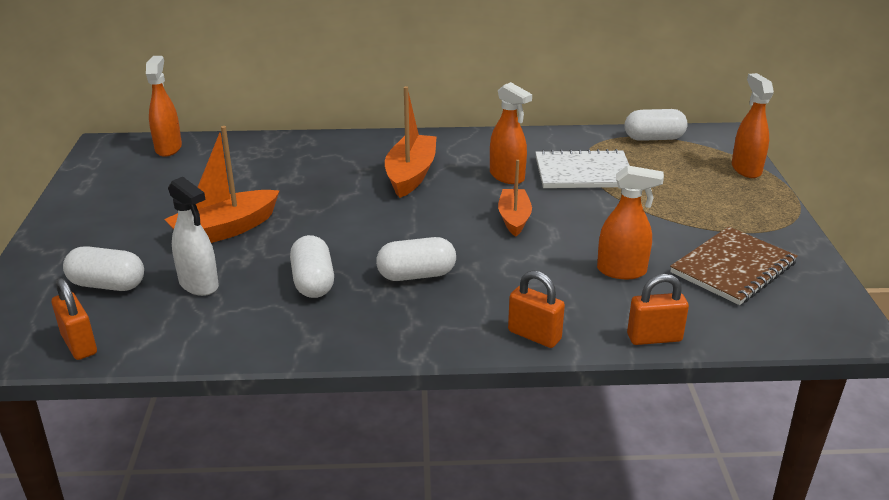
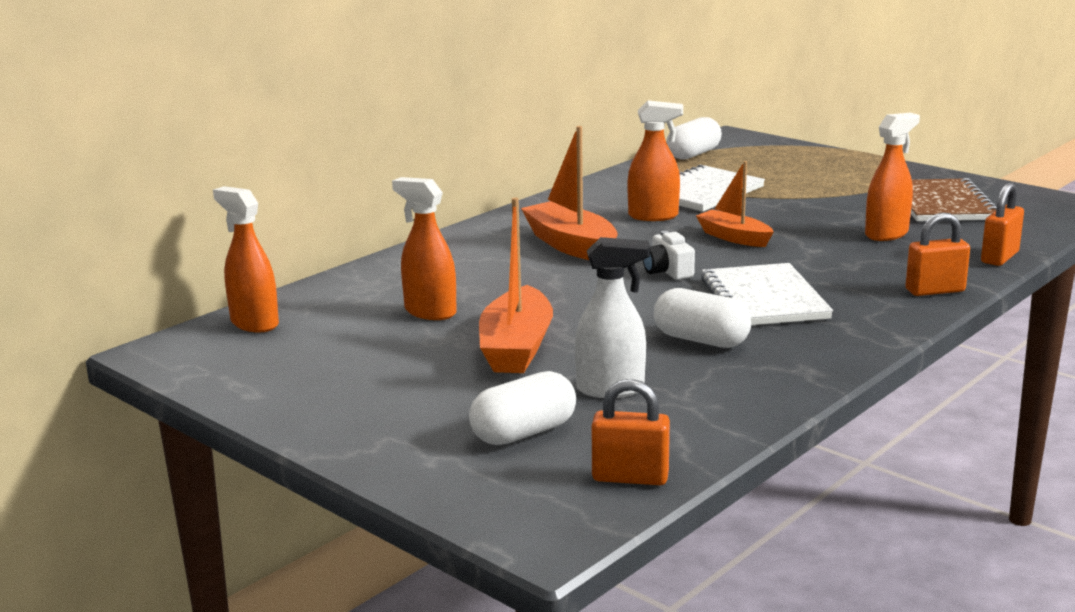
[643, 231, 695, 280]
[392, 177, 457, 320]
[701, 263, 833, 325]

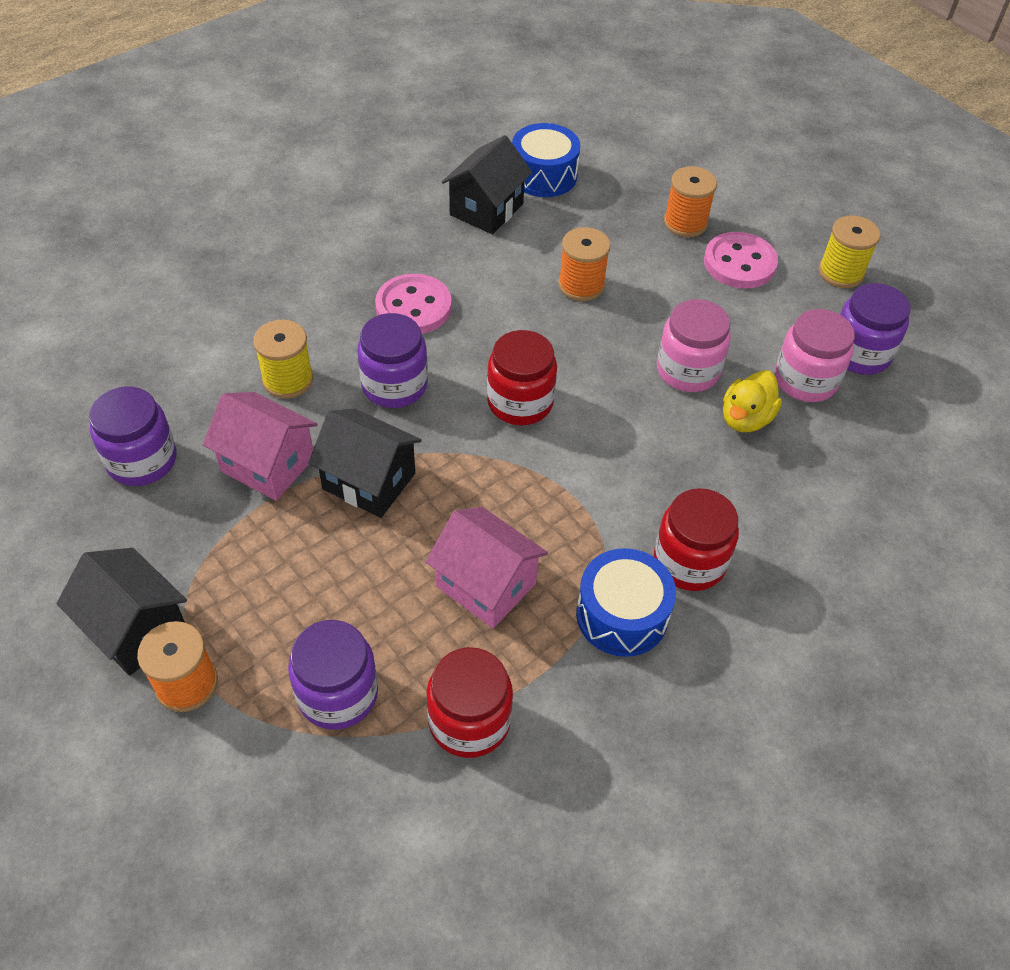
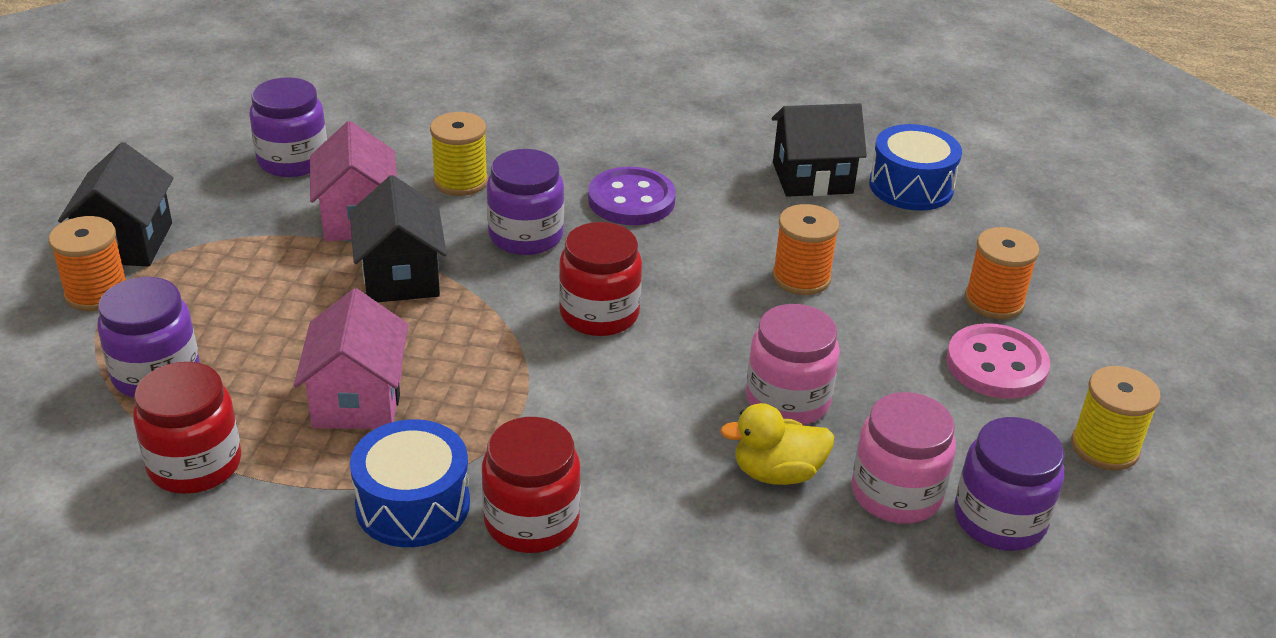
[588, 167, 676, 225]

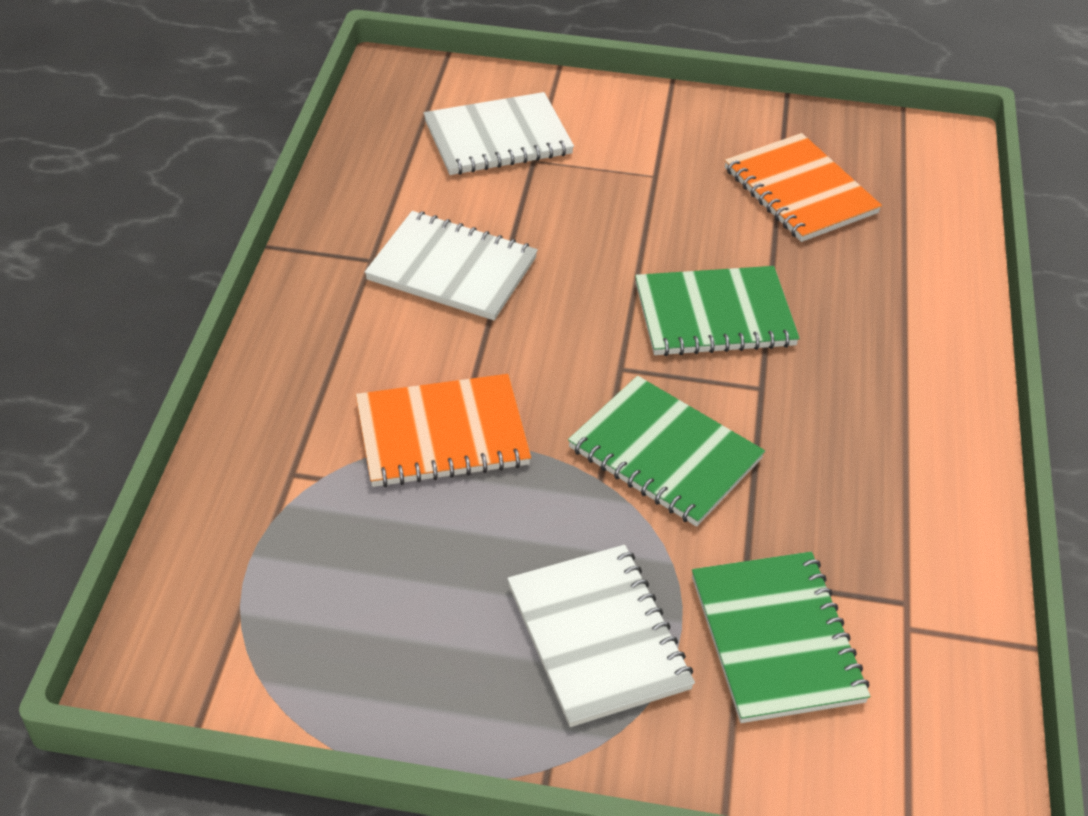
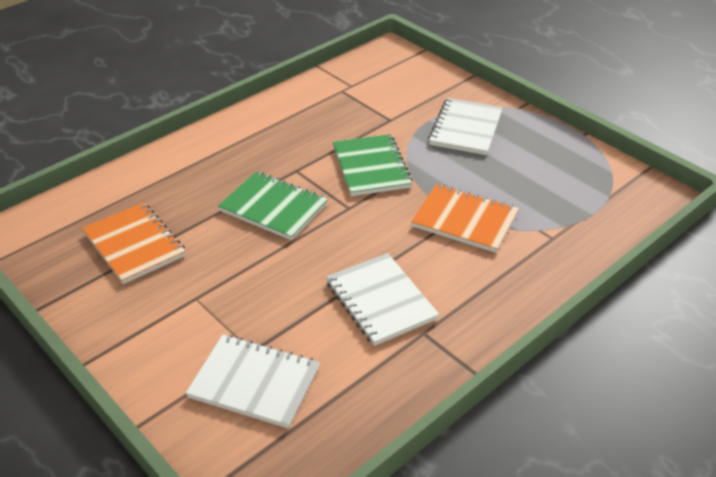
[692, 552, 871, 723] (first image)
[82, 202, 186, 284]

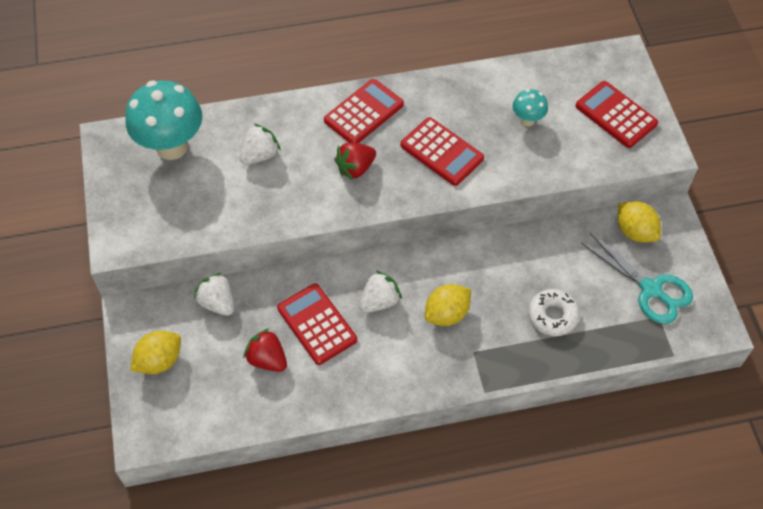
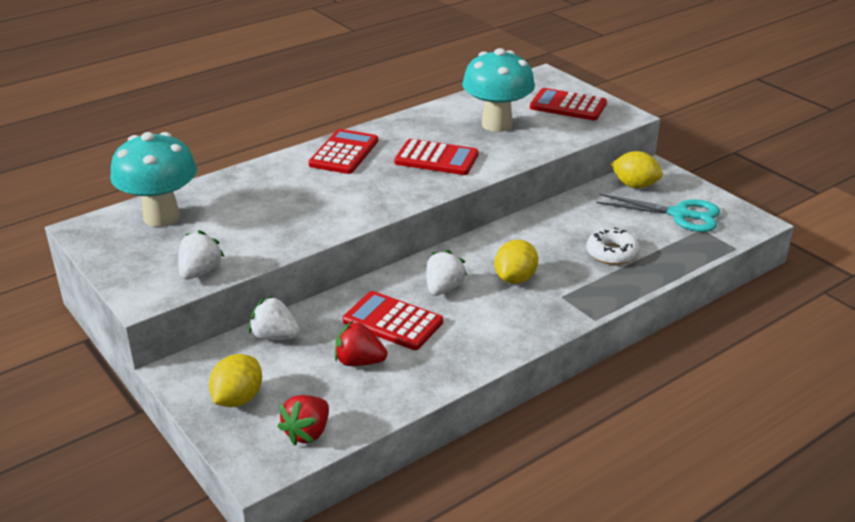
[178, 230, 224, 280]
[277, 395, 329, 446]
[462, 48, 535, 132]

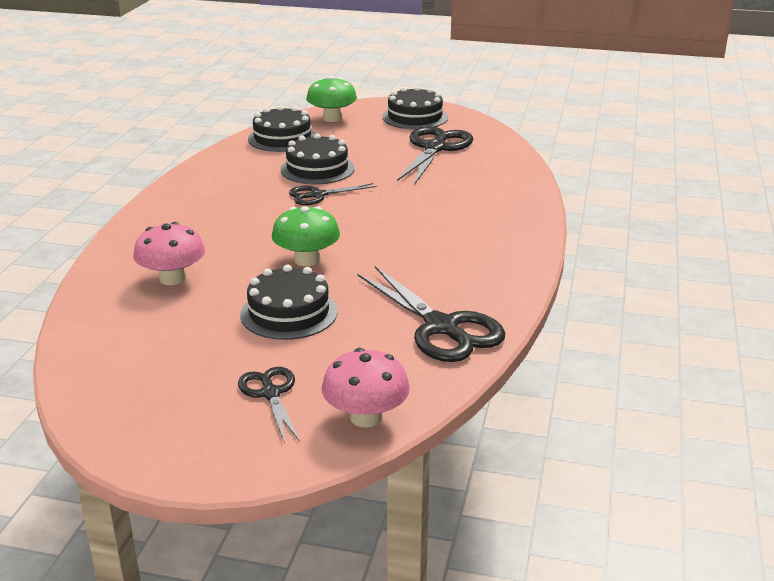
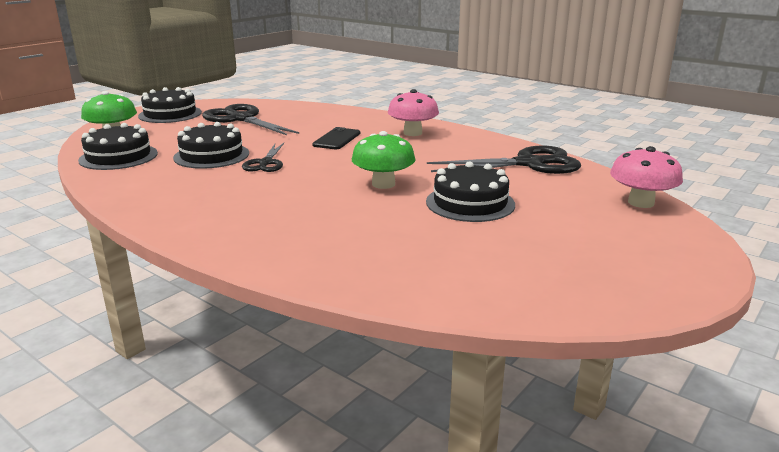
[238, 367, 300, 443] (first image)
[312, 127, 360, 149]
[388, 89, 439, 136]

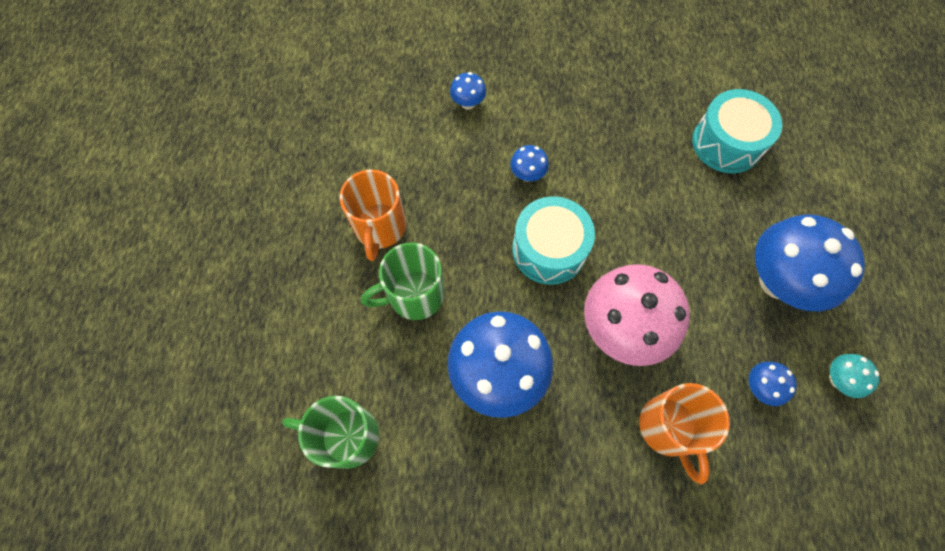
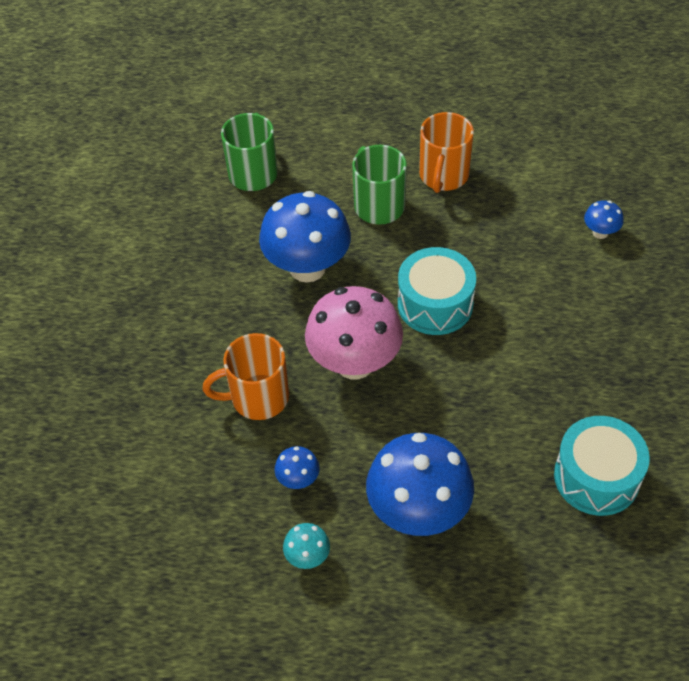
[510, 145, 549, 182] (first image)
[419, 112, 474, 193]

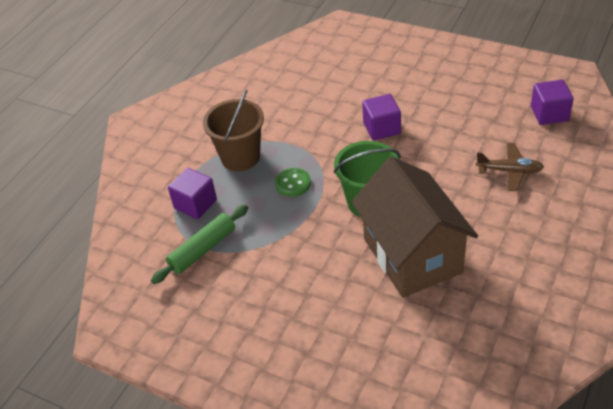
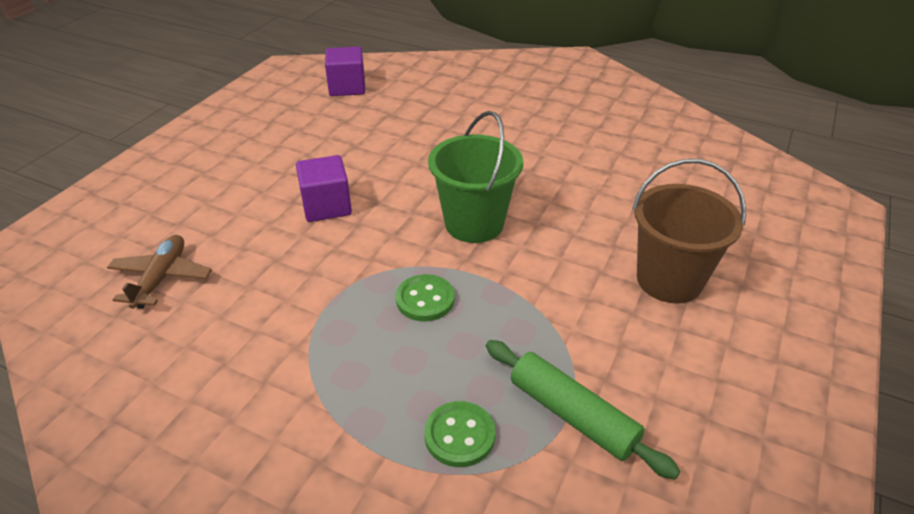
[352, 156, 478, 298] (first image)
[632, 159, 746, 304]
[107, 235, 212, 309]
[424, 401, 495, 467]

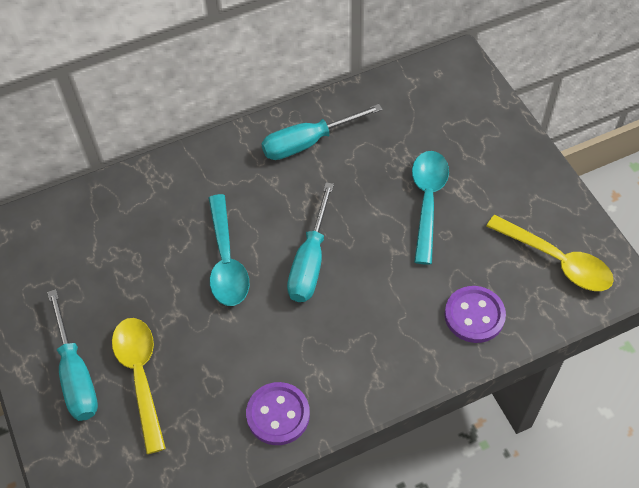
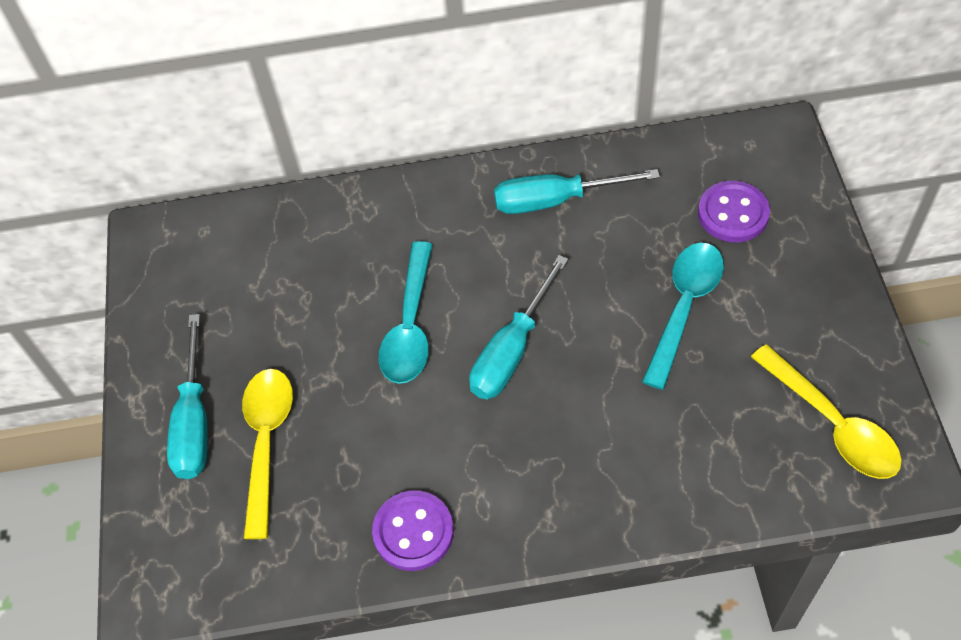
[698, 181, 770, 242]

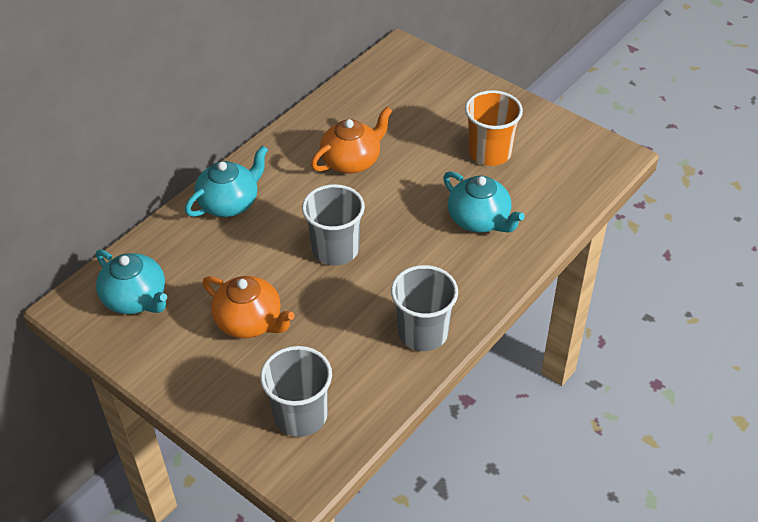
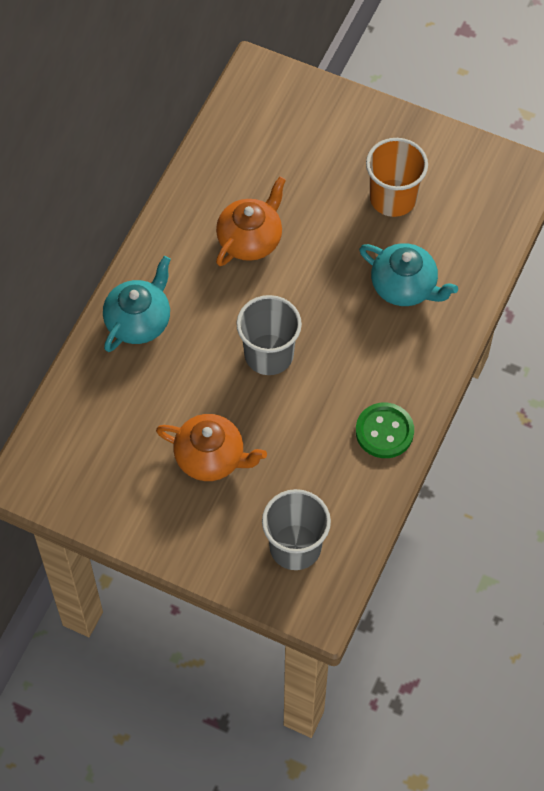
[96, 249, 167, 314] (first image)
[356, 403, 414, 458]

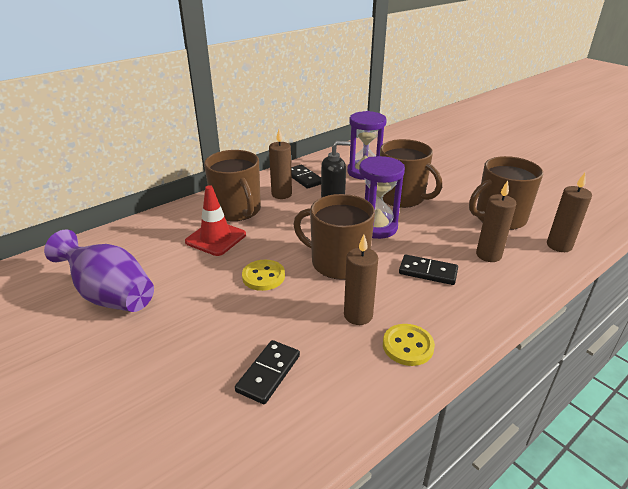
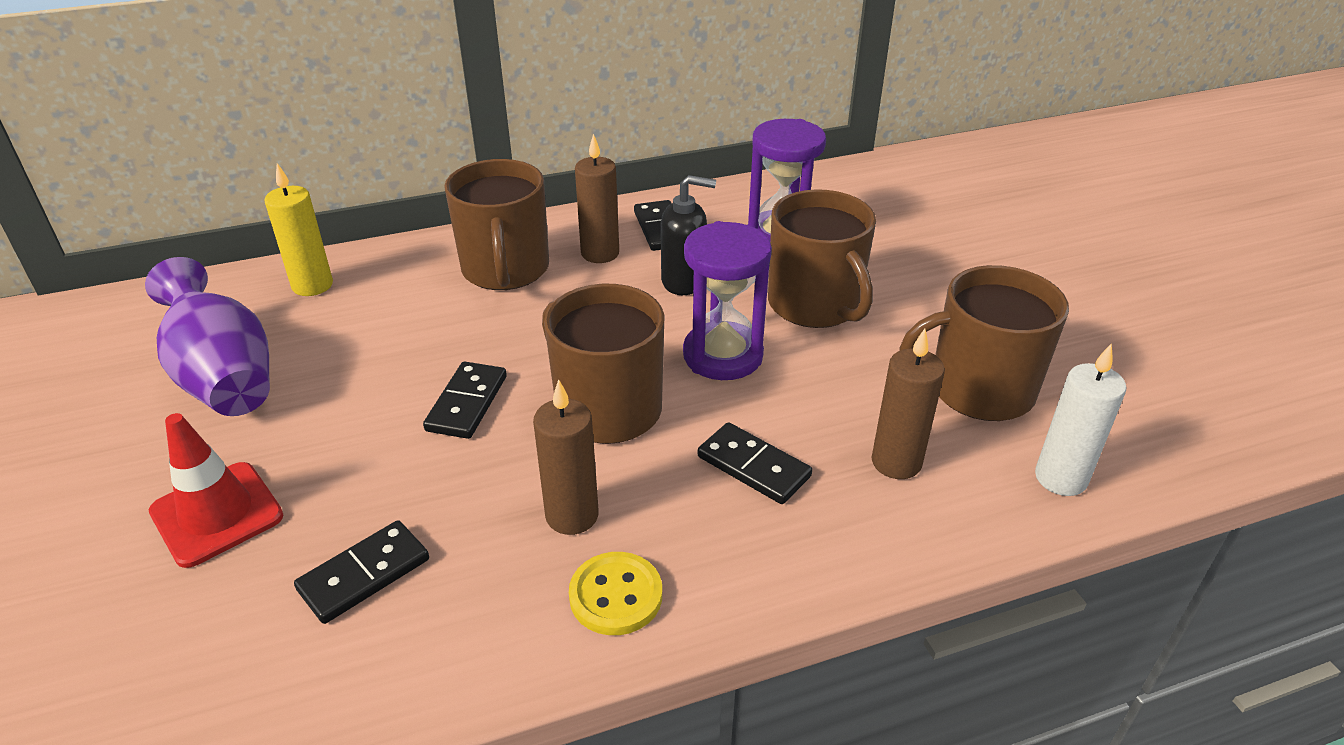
[264, 163, 333, 296]
[149, 413, 283, 568]
[423, 362, 507, 439]
[1035, 343, 1126, 496]

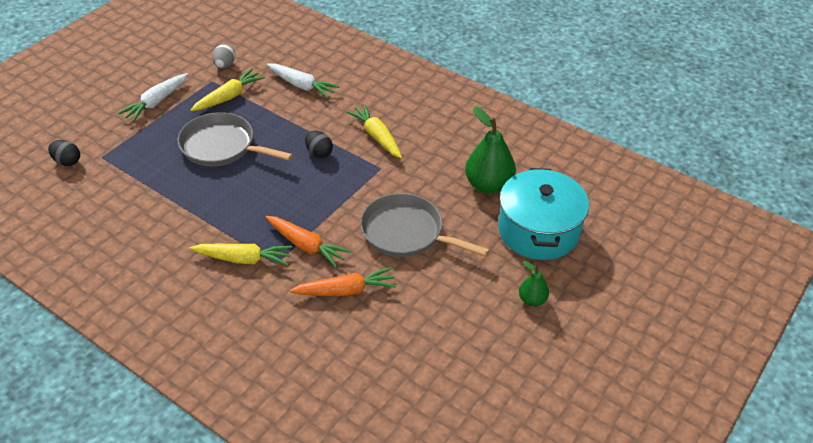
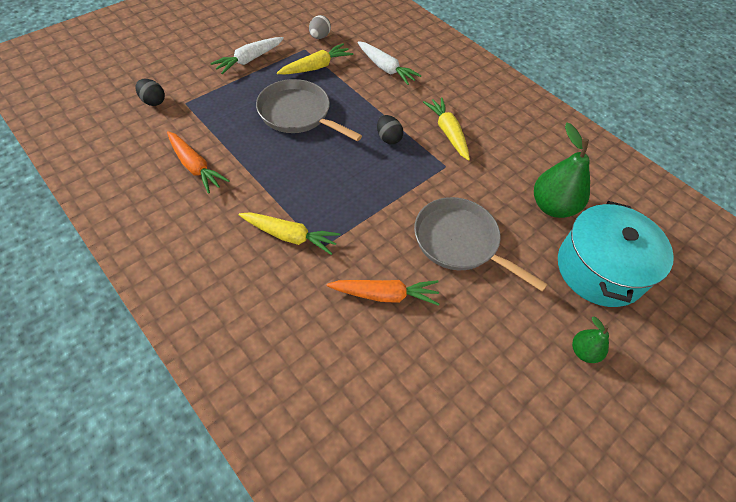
[167, 131, 230, 194]

